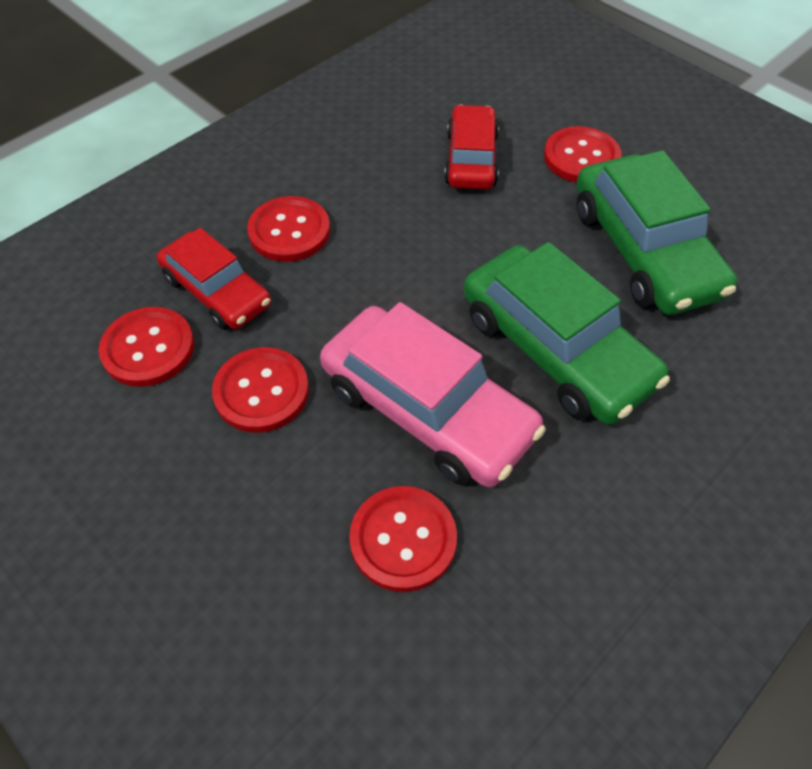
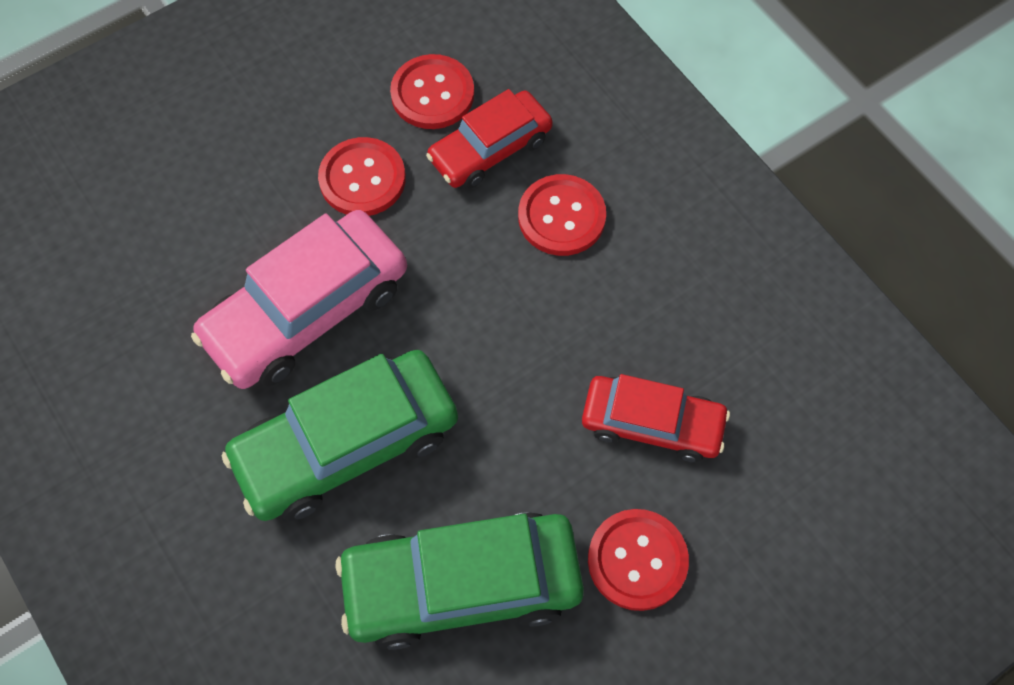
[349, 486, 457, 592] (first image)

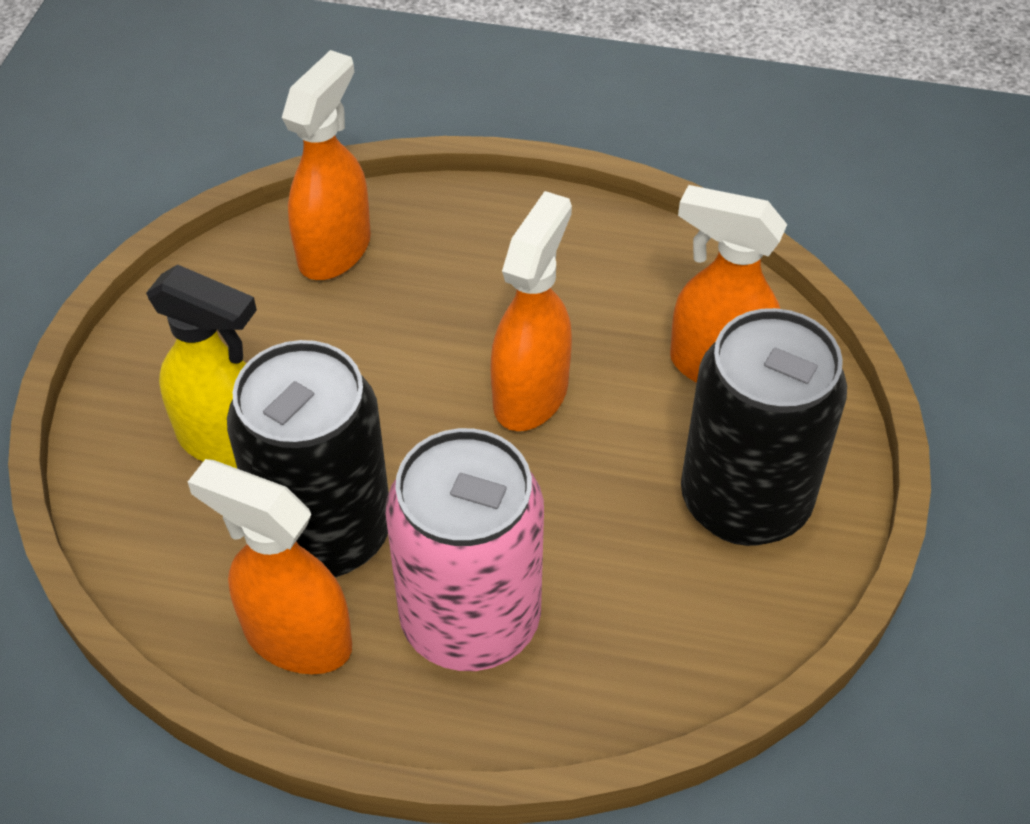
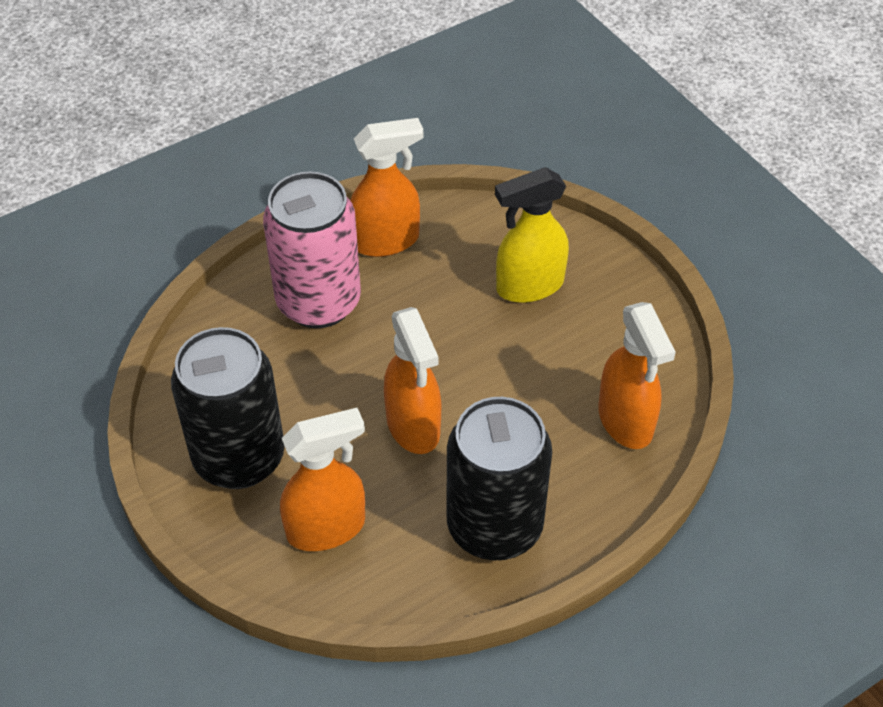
[446, 397, 552, 560]

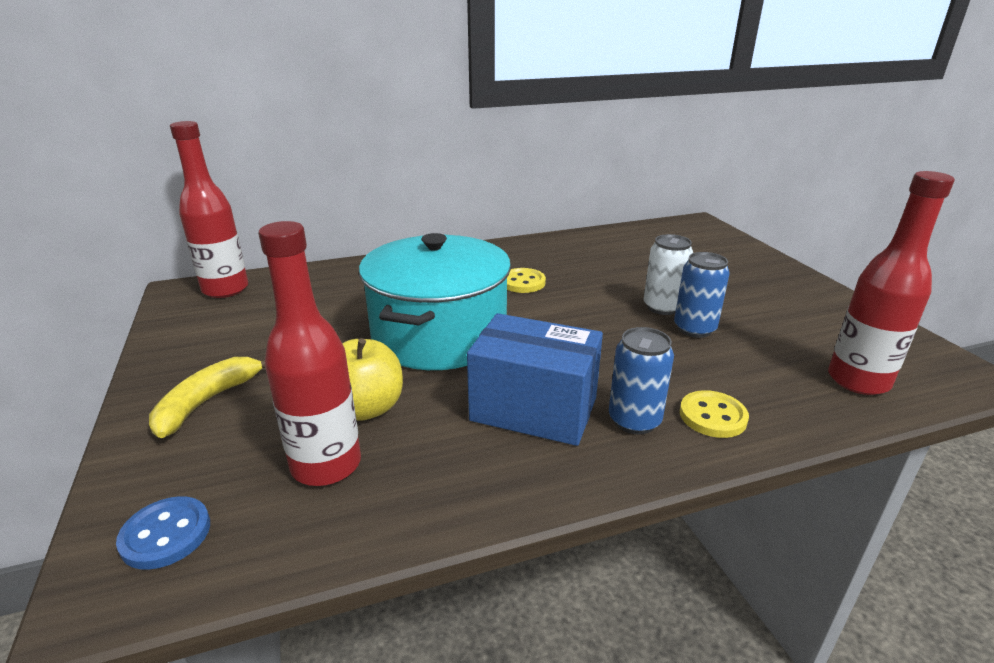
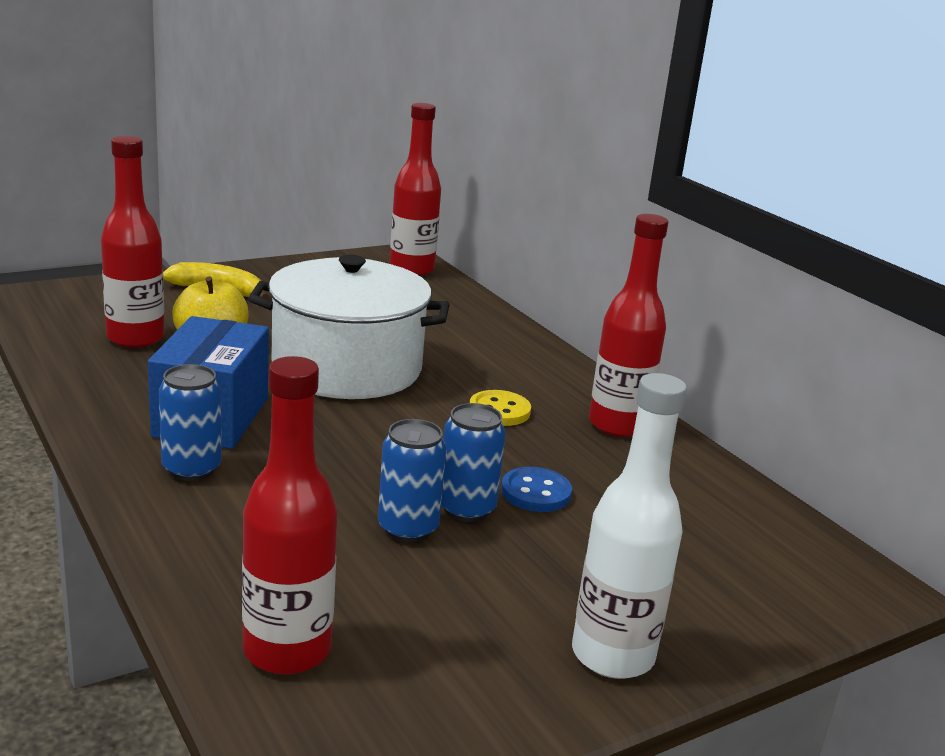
[680, 390, 749, 438] (first image)
[572, 373, 687, 679]
[589, 214, 668, 437]
[501, 467, 572, 512]
[248, 255, 450, 399]
[441, 403, 506, 522]

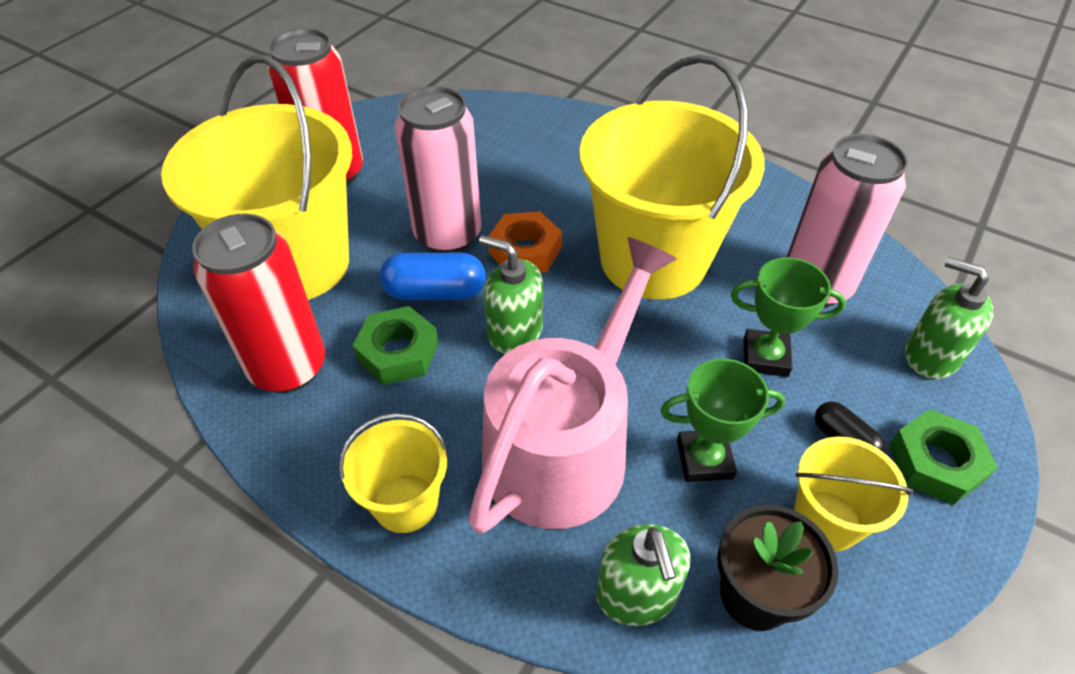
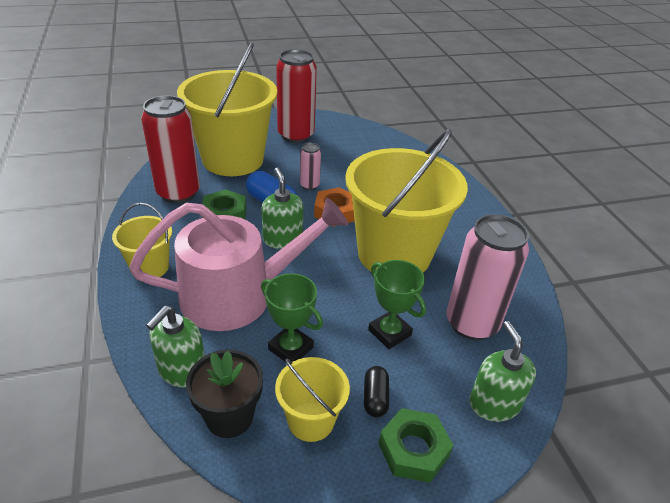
[300, 143, 321, 190]

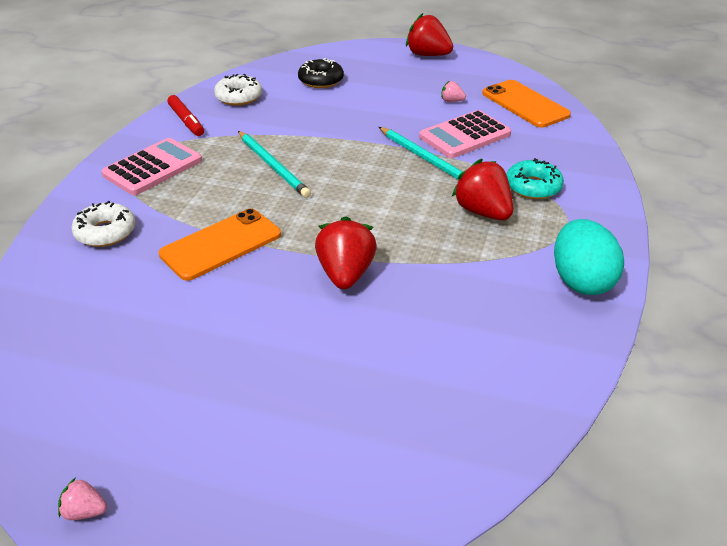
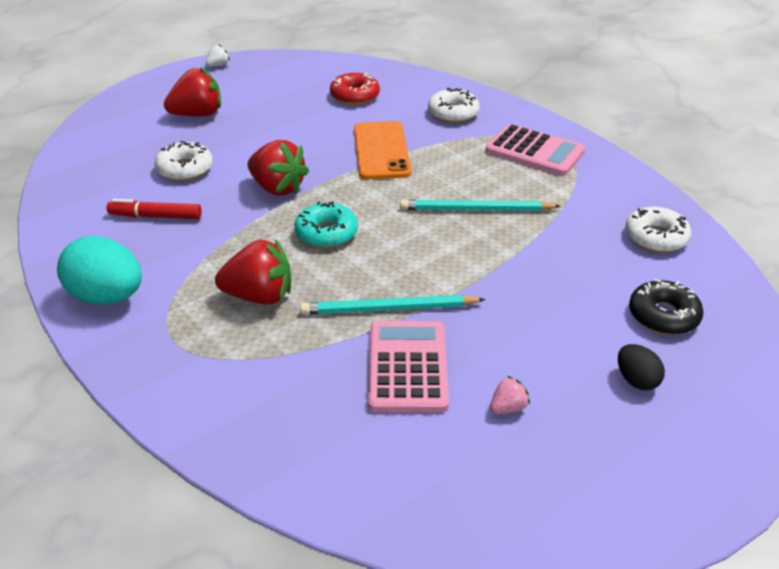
[482, 80, 571, 128] (first image)
[154, 141, 213, 181]
[330, 73, 380, 105]
[618, 344, 665, 390]
[107, 199, 202, 219]
[164, 67, 221, 116]
[294, 201, 358, 248]
[206, 45, 230, 67]
[485, 124, 586, 176]

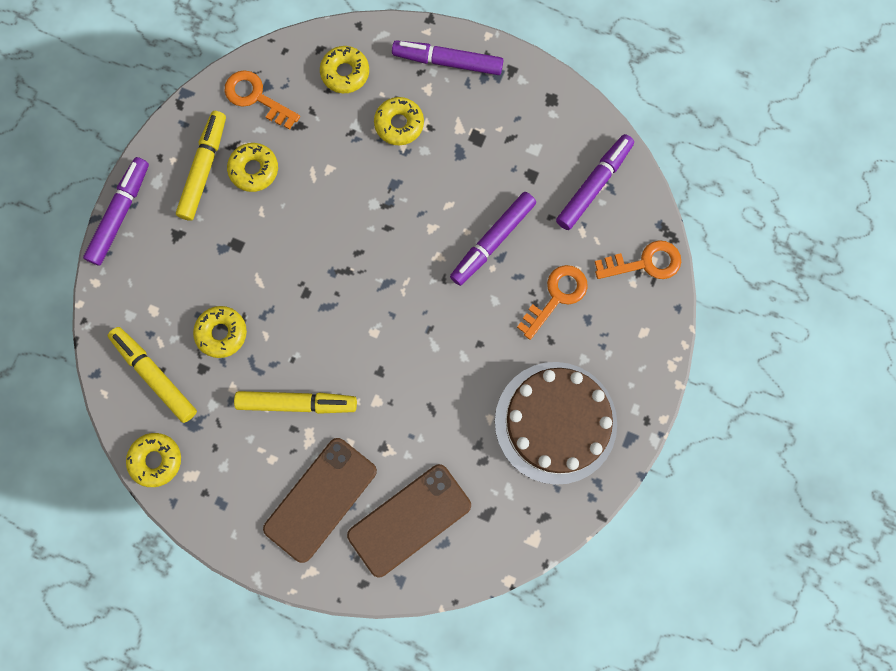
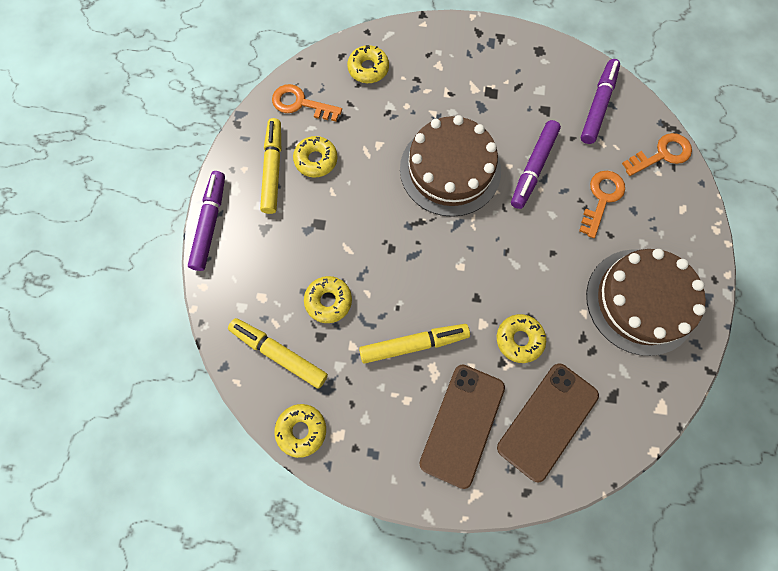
[392, 40, 504, 75] (first image)
[400, 115, 501, 217]
[497, 314, 546, 363]

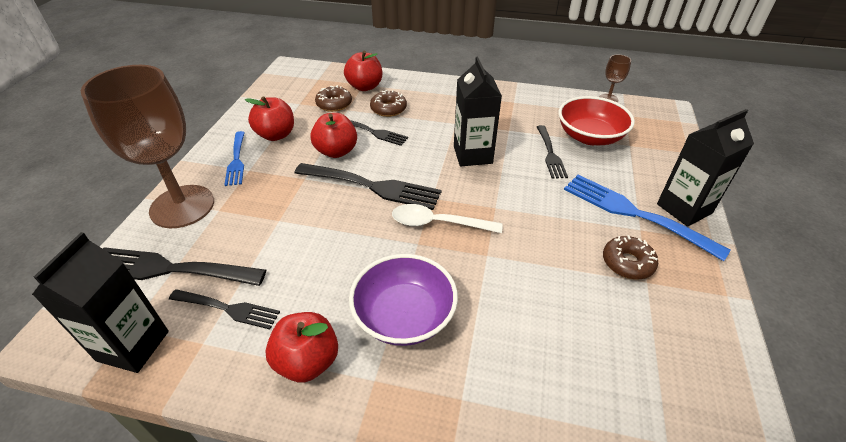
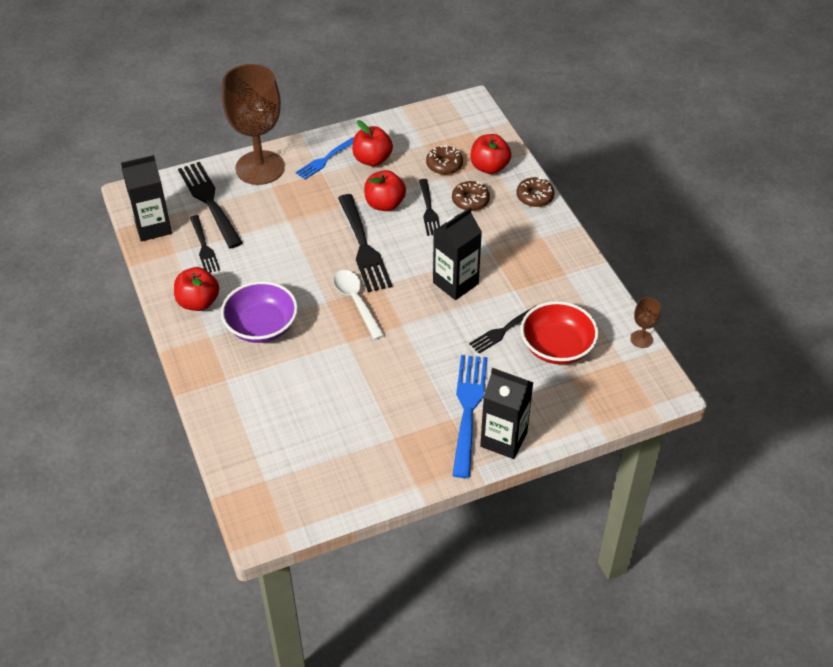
[516, 177, 554, 207]

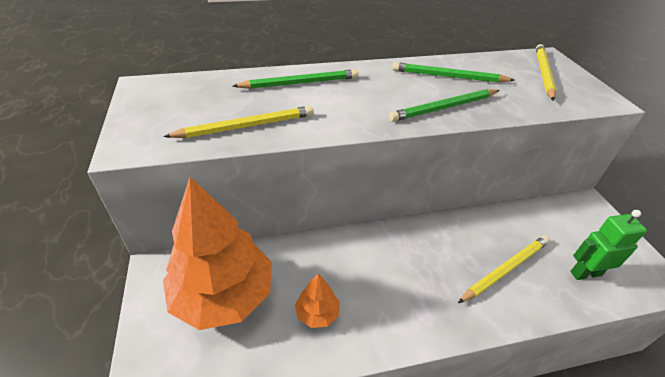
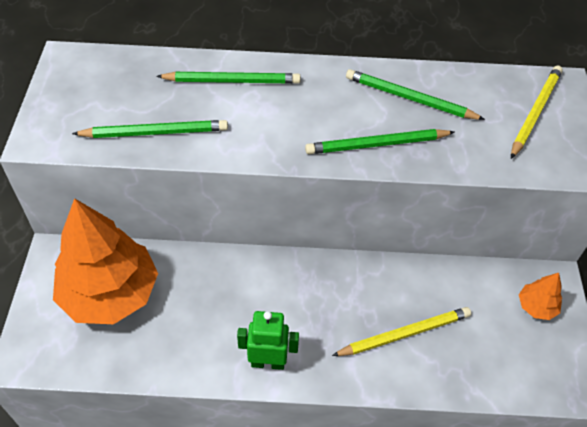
[519, 273, 562, 320]
[237, 311, 299, 370]
[72, 120, 228, 138]

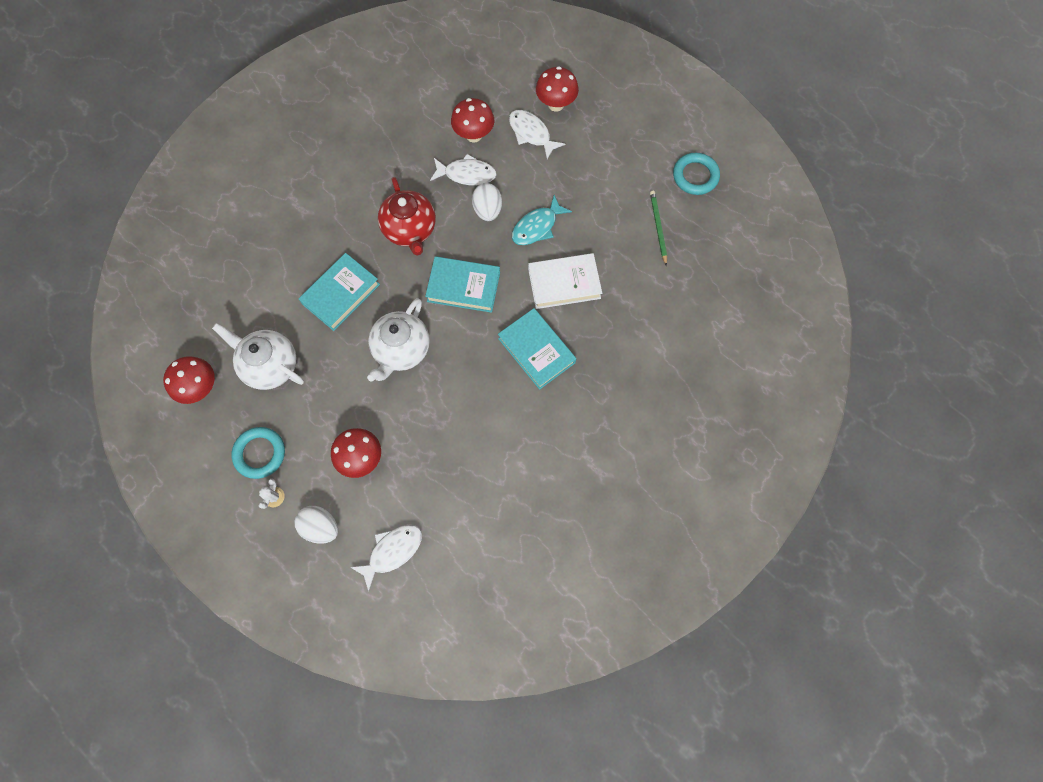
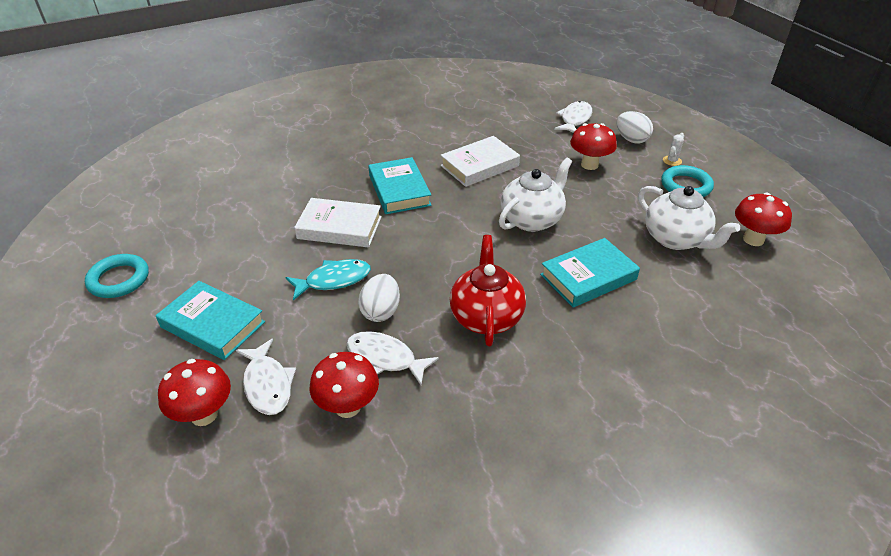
[650, 191, 667, 266] (first image)
[441, 136, 520, 187]
[156, 281, 265, 360]
[554, 101, 592, 133]

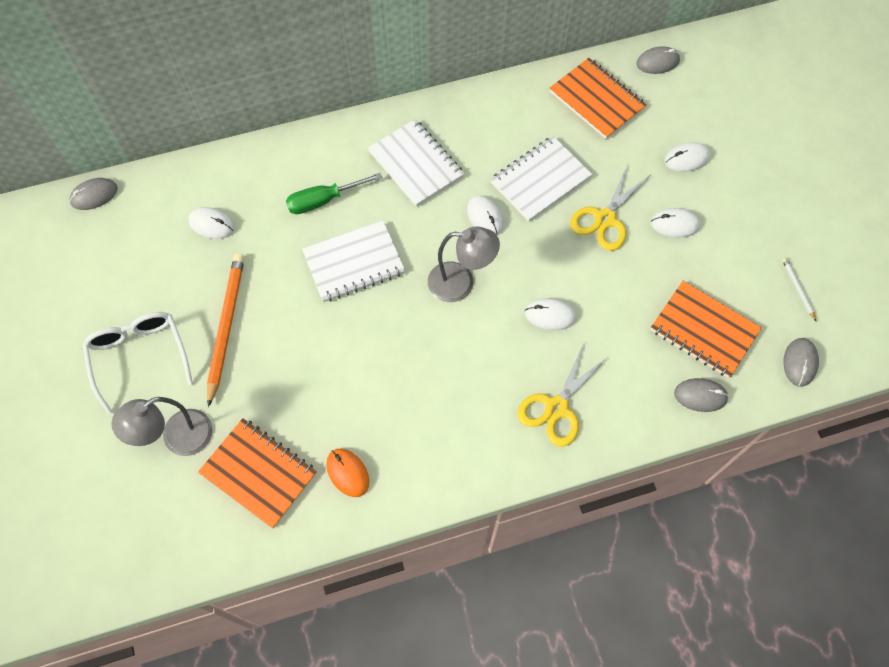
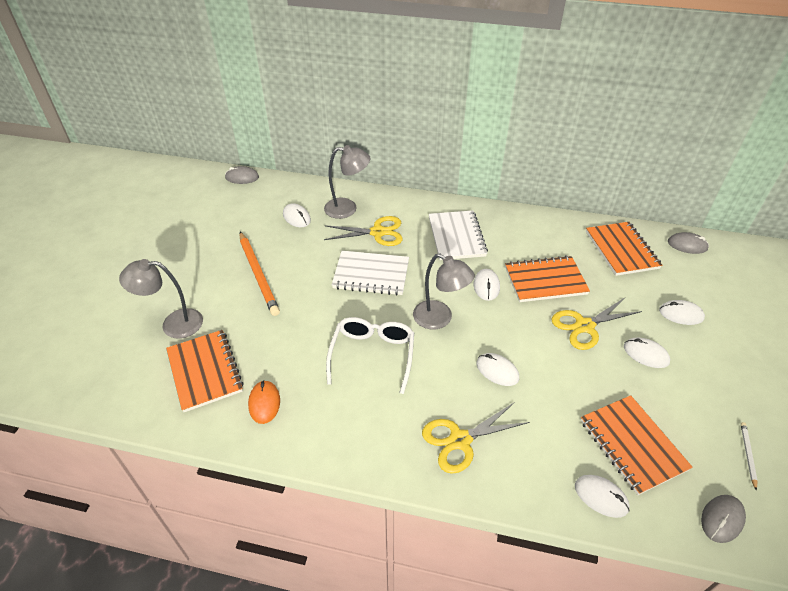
[324, 145, 370, 219]
[326, 317, 414, 394]
[324, 216, 403, 246]
[505, 255, 590, 302]
[575, 475, 630, 518]
[240, 232, 280, 316]

